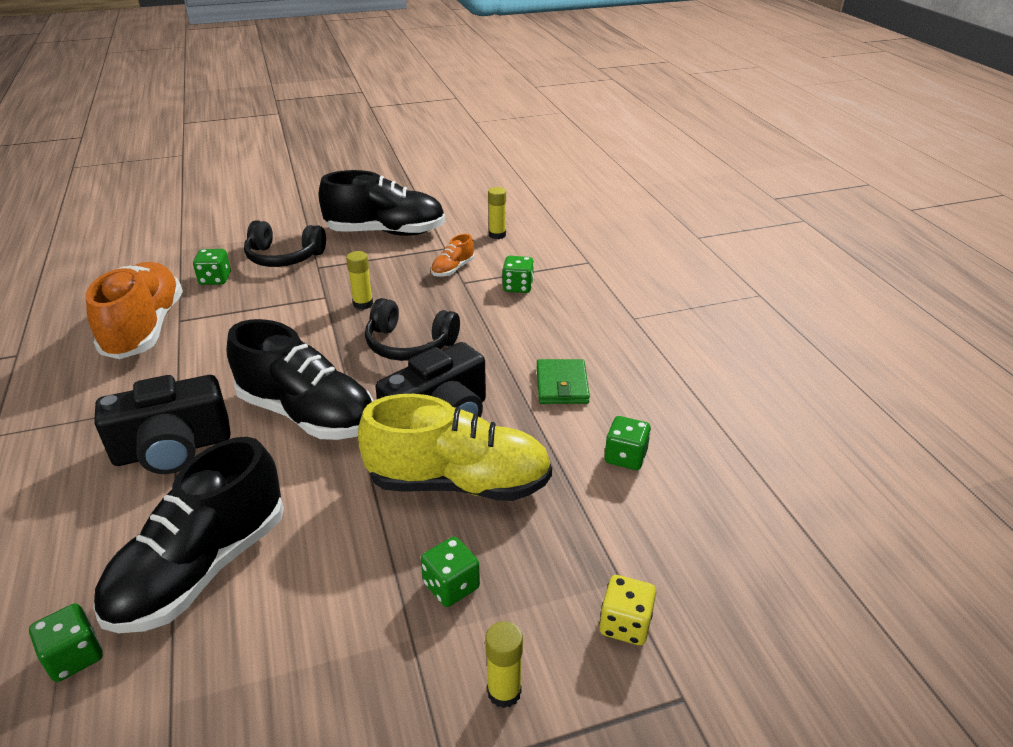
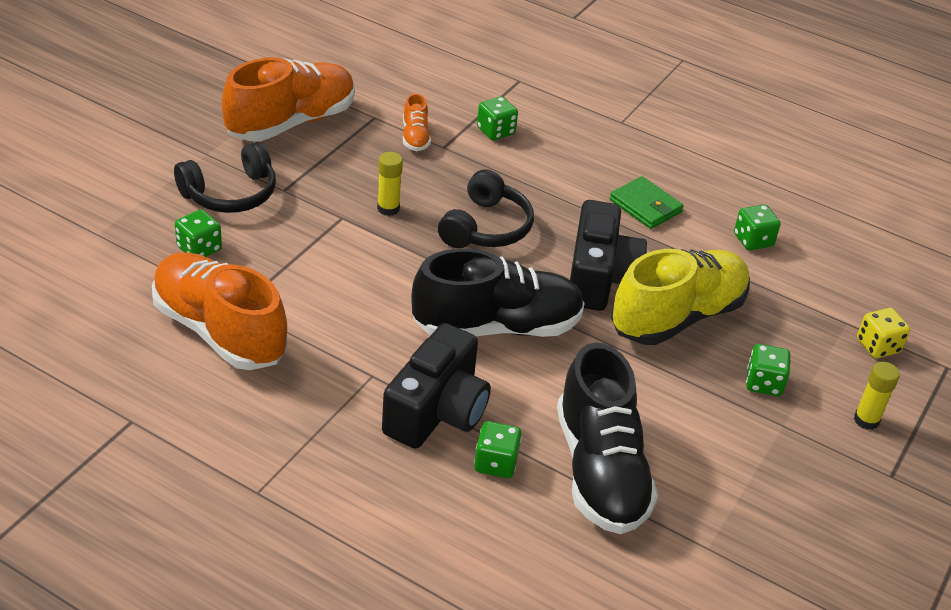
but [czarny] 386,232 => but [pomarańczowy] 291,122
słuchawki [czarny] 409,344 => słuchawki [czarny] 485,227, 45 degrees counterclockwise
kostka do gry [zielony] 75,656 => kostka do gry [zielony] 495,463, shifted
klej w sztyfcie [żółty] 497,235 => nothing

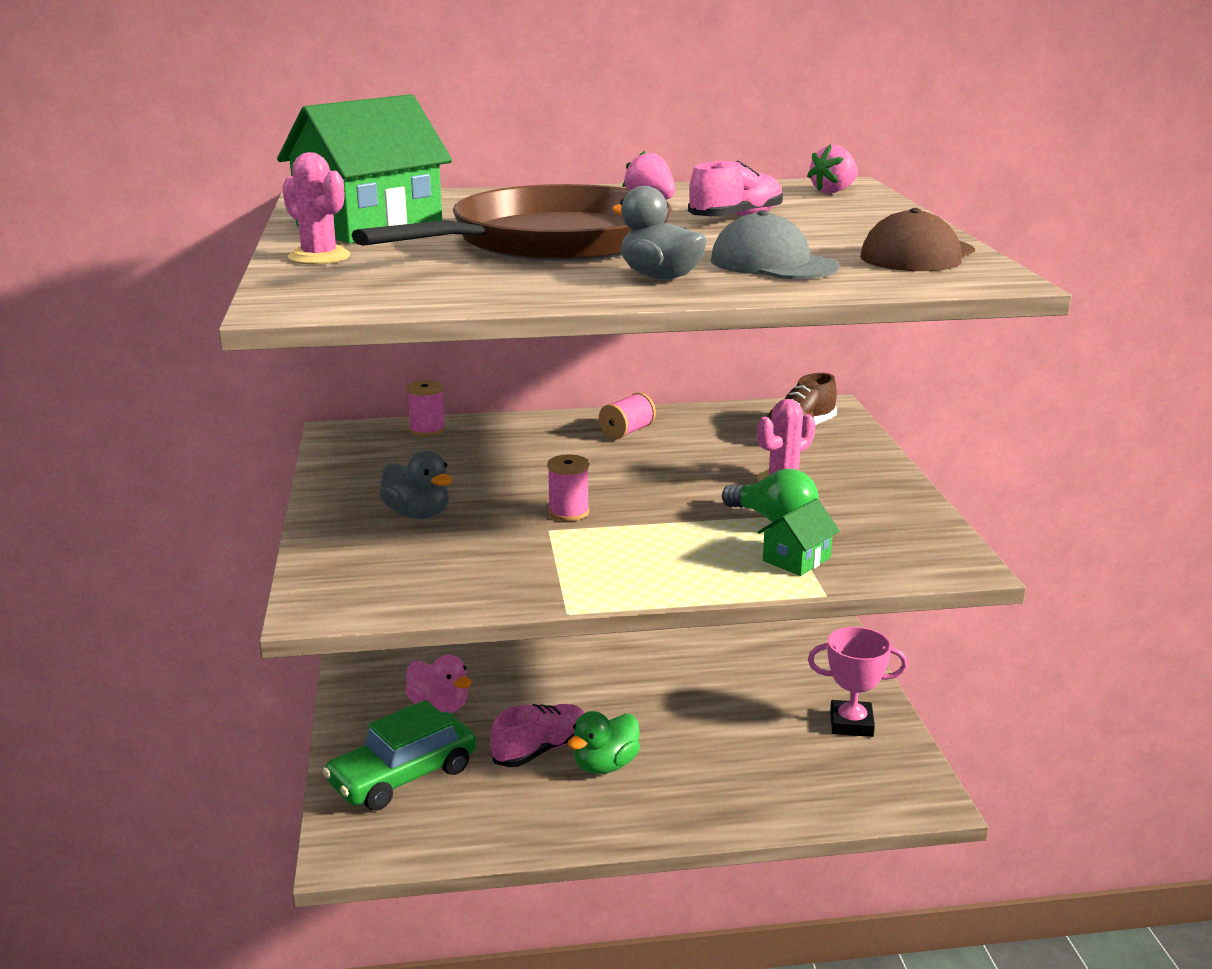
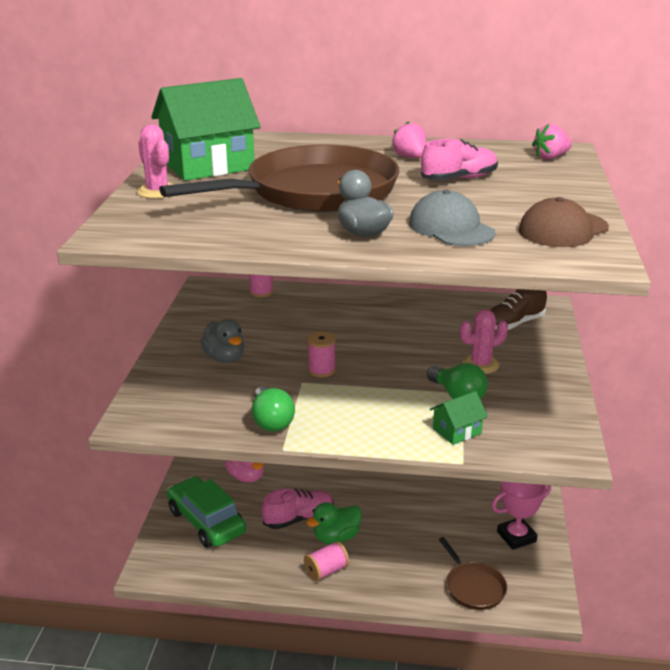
samochód [zielony] 403,776 => samochód [zielony] 206,521, 75 degrees clockwise
nothing => żarówka [zielony] 271,421
szpulka [różowy] 627,432 => szpulka [różowy] 326,571, shifted
nothing => patelnia [brązowy] 473,587
puchar [różowy] 851,724 => puchar [różowy] 516,537, 45 degrees counterclockwise

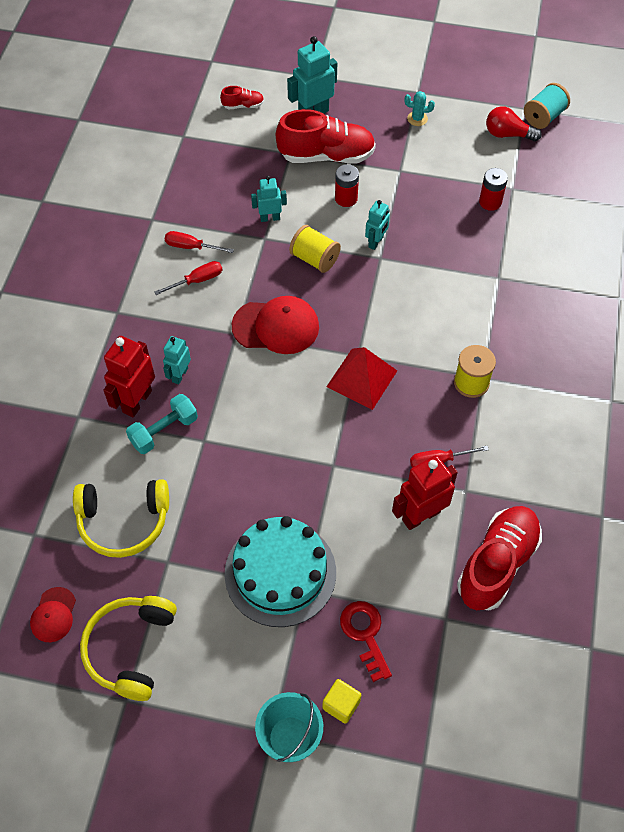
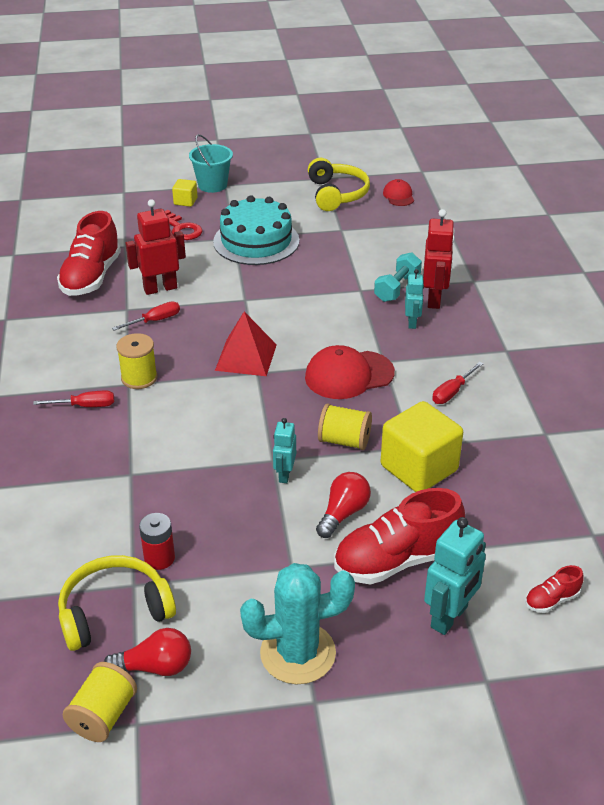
śrubokręt [czerwony] 191,247 => śrubokręt [czerwony] 85,406, shifted
słuchawki [żółty] 123,522 => słuchawki [żółty] 114,611, shifted
szpulka [turkusowy] 543,117 => szpulka [żółty] 103,715
robot [czerwony] 420,515 => robot [czerwony] 160,288, 150 degrees counterclockwise
kaktus [turkusowy] 417,119 => kaktus [turkusowy] 298,653, x2.36
bateria [czerwony] 346,198 => żarówka [czerwony] 343,513
robot [turkusowy] 270,218 => sześcian [żółty] 419,468

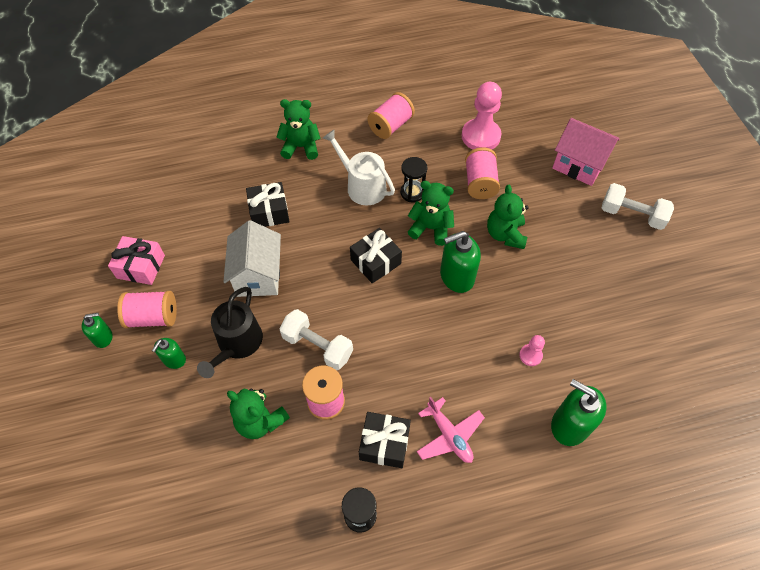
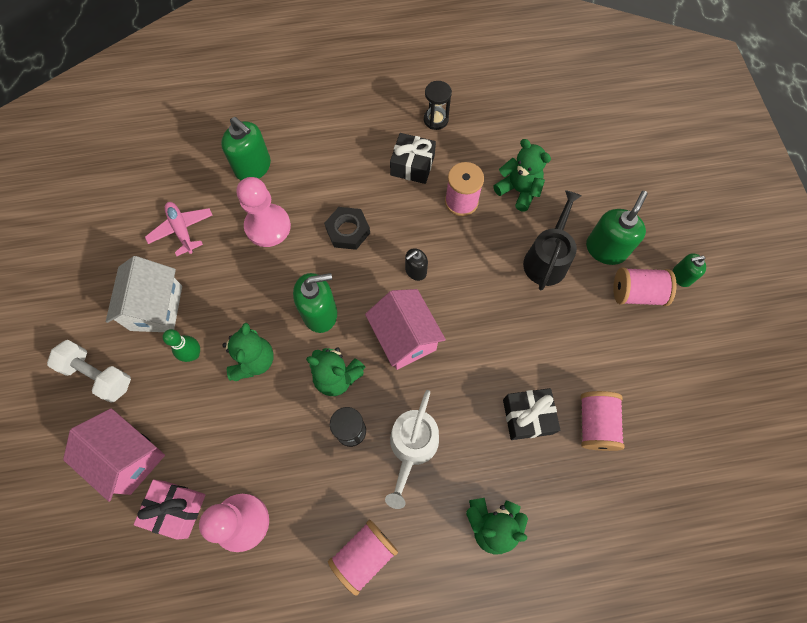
domek [biały] 258,275 => domek [biały] 156,308, shifted
prezent [różowy] 141,266 => prezent [różowy] 176,509, shifted
samolot [różowy] 449,435 => samolot [różowy] 182,230, shifted
nothing => kręgiel [zielony] 193,354
pionek [różowy] 530,355 => pionek [różowy] 268,226, x2.10
nothing => nakrętka [czarny] 348,231
prezent [czarny] 375,262 => domek [różowy] 405,338
konewka [biały] 362,186 => konewka [biały] 412,447, 60 degrees clockwise
nothing => dozownik mydła [czarny] 415,271
szpulka [różowy] 480,183 => szpulka [różowy] 595,424, shifted
dozownik mydła [zielony] 174,359 => dozownik mydła [zielony] 605,249, x1.76
hantel [biały] 317,346 => nothing

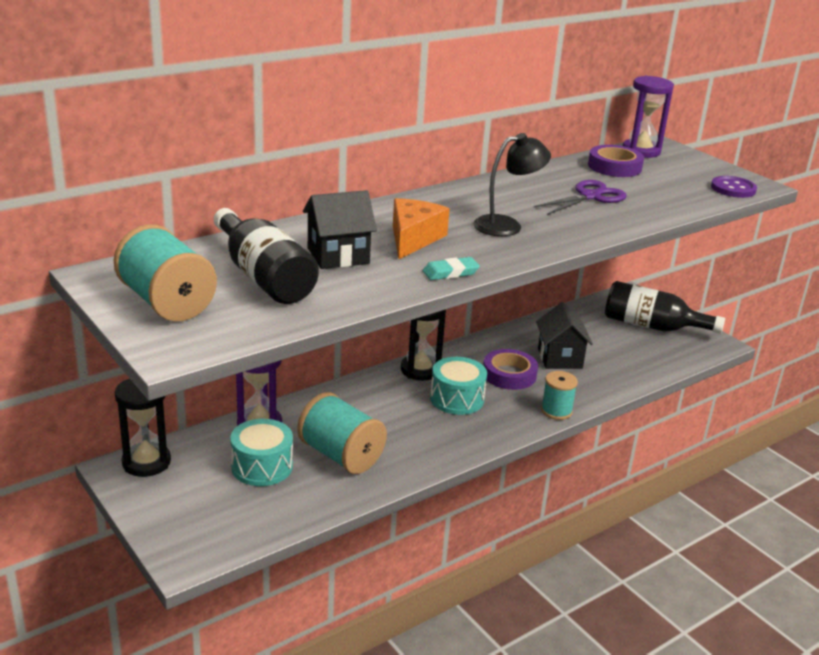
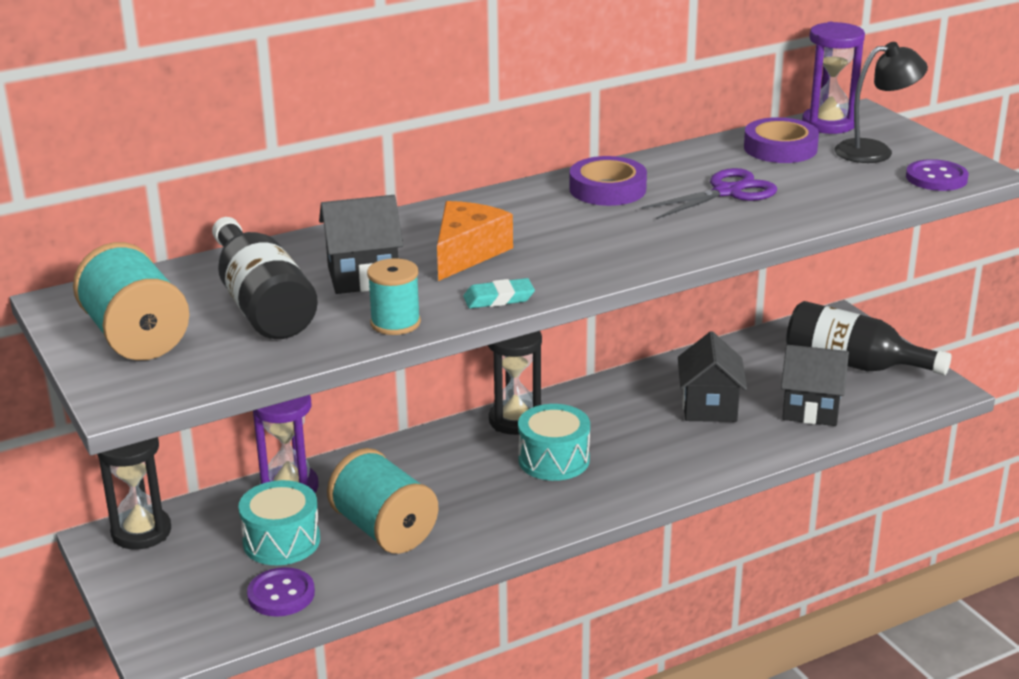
nothing => guzik [fioletowy] 281,594
szpulka [turkusowy] 556,411 => szpulka [turkusowy] 395,323, shifted
taśma klejąca [fioletowy] 509,374 => taśma klejąca [fioletowy] 607,189, shifted
nothing => domek [czarny] 811,409
lampka [czarny] 507,225 => lampka [czarny] 875,151, shifted

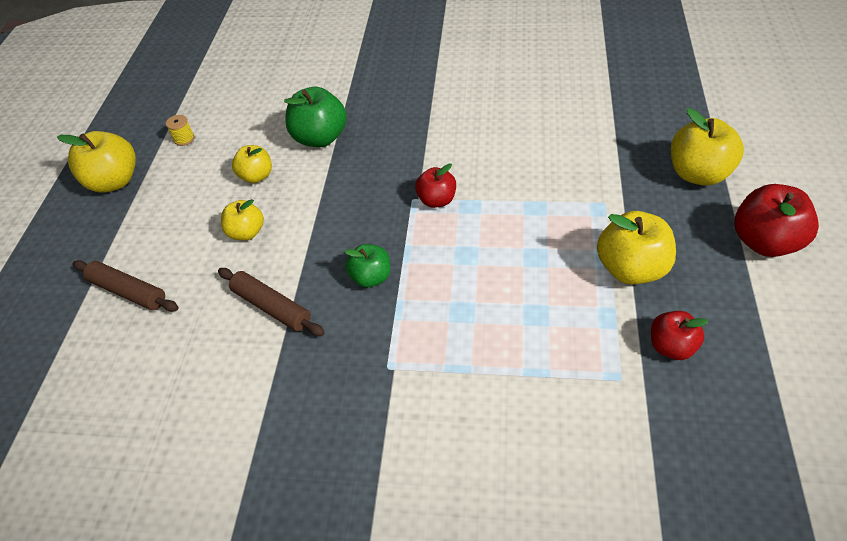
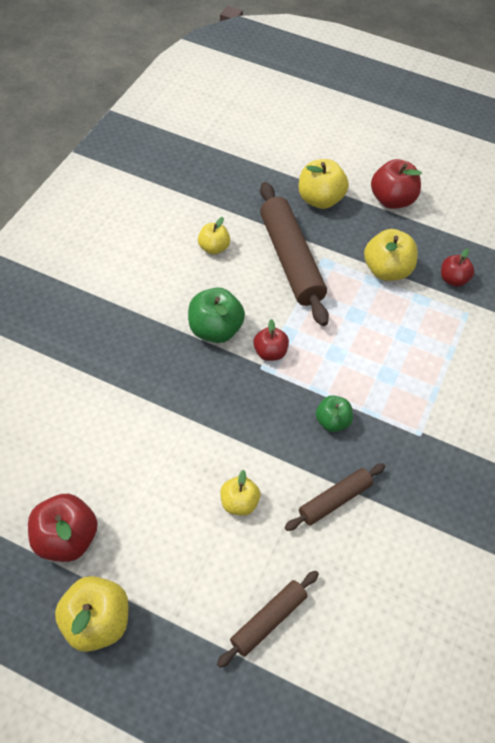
szpulka [żółty] 184,139 => jabłko [czerwony] 66,538
jabłko [zielony] 320,138 => jabłko [zielony] 215,330, shifted
jabłko [żółty] 256,176 => jabłko [żółty] 213,248, shifted
nothing => wałek do ciasta [brązowy] 291,260

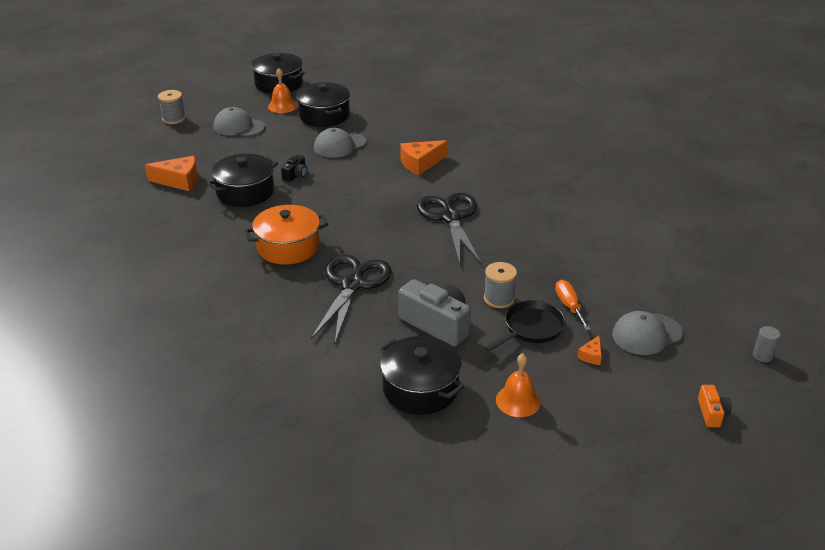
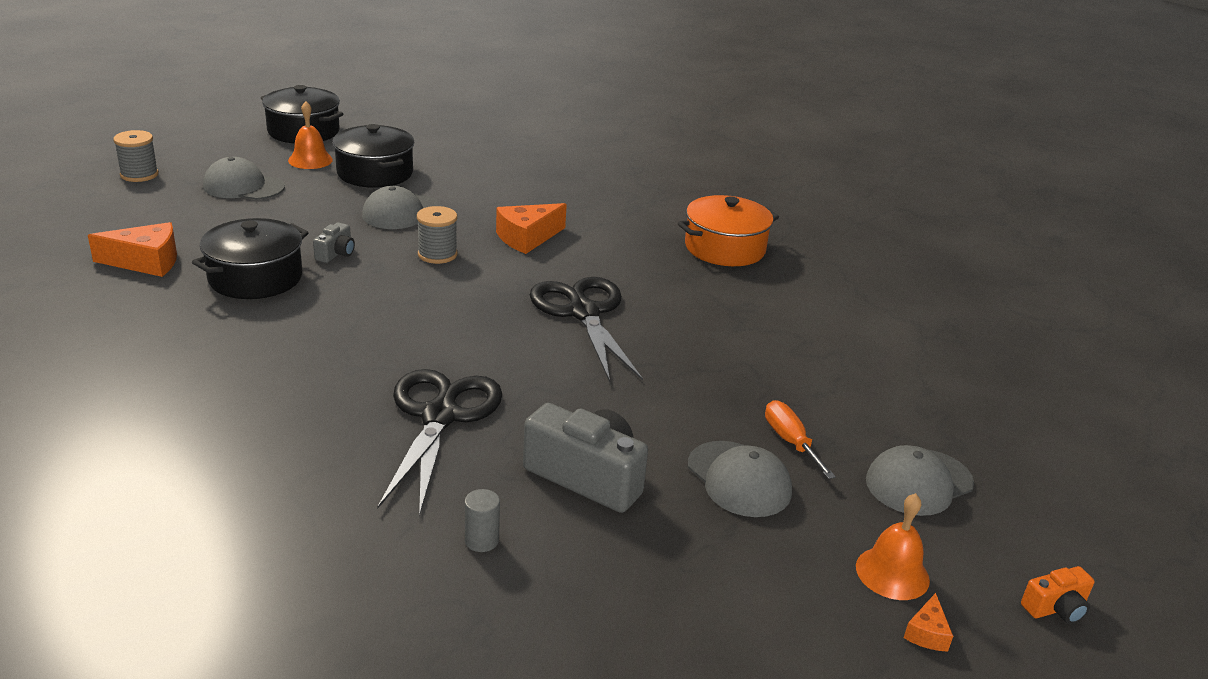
aparat fotograficzny [czarny] 296,175 => aparat fotograficzny [szary] 336,253
szpulka [szary] 499,299 => szpulka [szary] 437,254, shifted
walec [szary] 762,356 => walec [szary] 481,540, shifted
garnek [pomarańczowy] 288,247 => garnek [pomarańczowy] 724,248, shifted
patelnia [czarny] 531,329 => czapka [szary] 739,479
dzwonek [pomarańczowy] 518,401 => dzwonek [pomarańczowy] 892,573, shifted
ser [pomarańczowy] 591,356 => ser [pomarańczowy] 927,633, shifted
aparat fotograficzny [pomarańczowy] 712,413 => aparat fotograficzny [pomarańczowy] 1055,608, 75 degrees clockwise
garnek [czarny] 420,388 => nothing

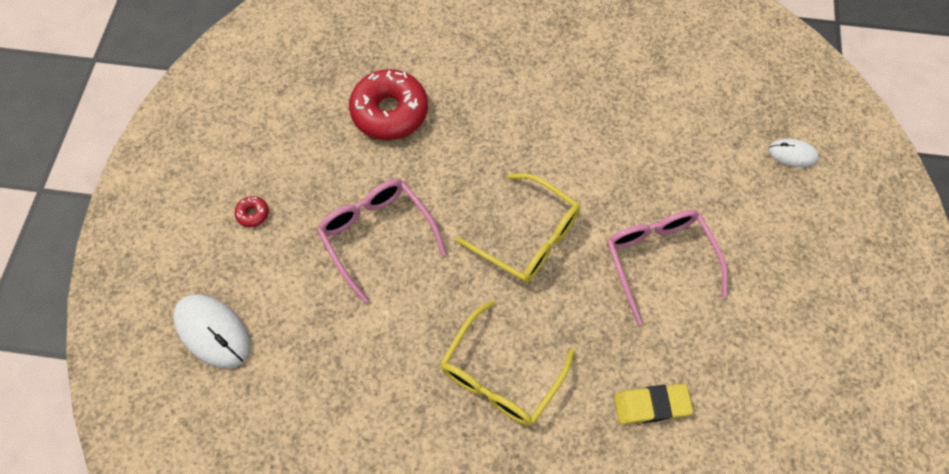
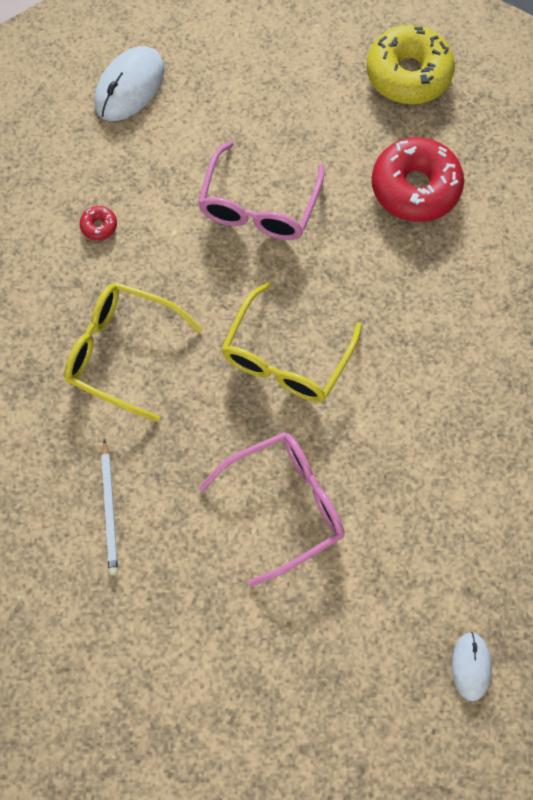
donut [czerwony] 253,214 => donut [czerwony] 99,226, shifted
gumka do mazania [żółty] 651,405 => ołówek [biały] 110,509
okulary [różowy] 377,235 => okulary [różowy] 259,206, 150 degrees clockwise
nothing => donut [żółty] 408,74

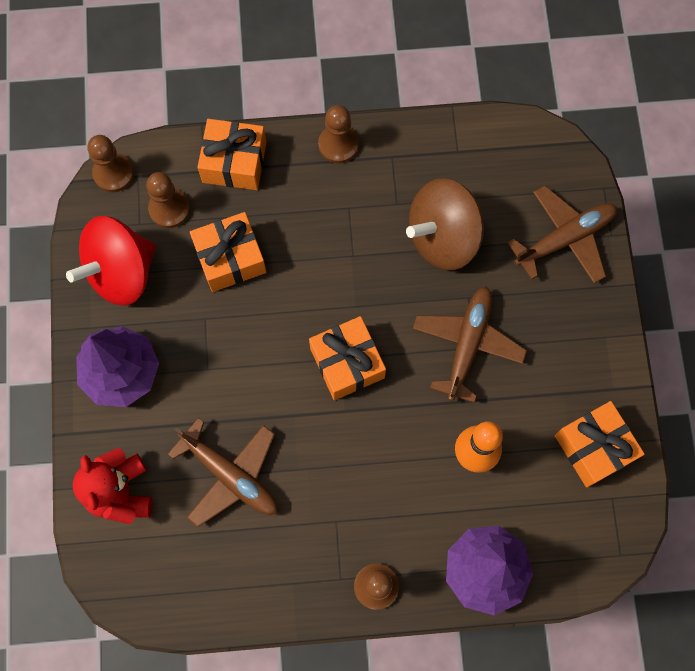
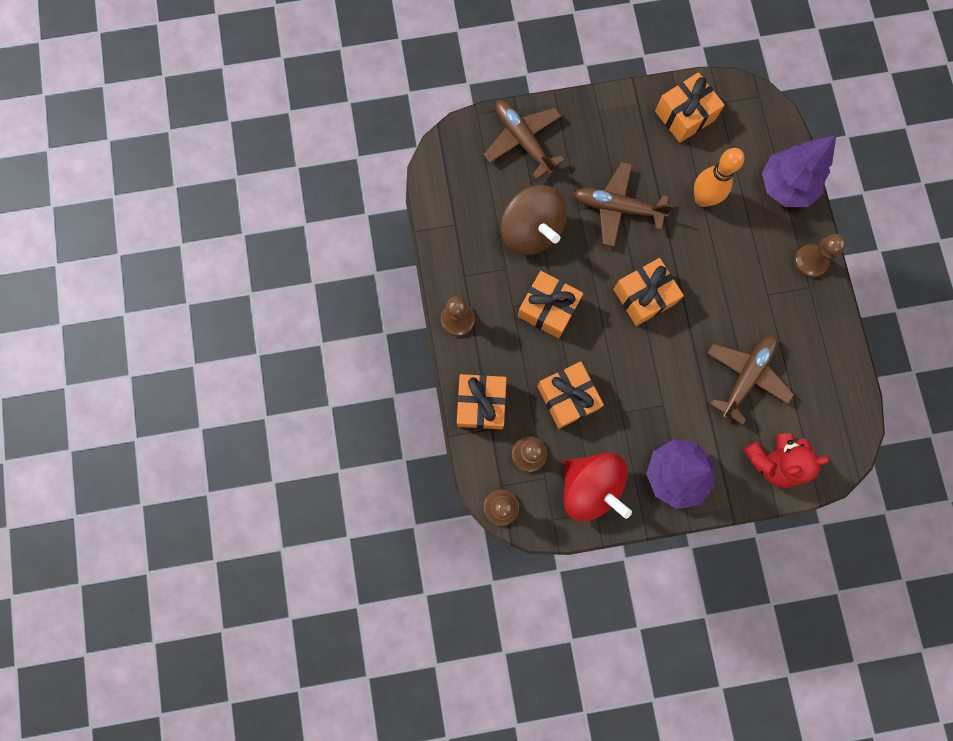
nothing => prezent [pomarańczowy] 548,309

